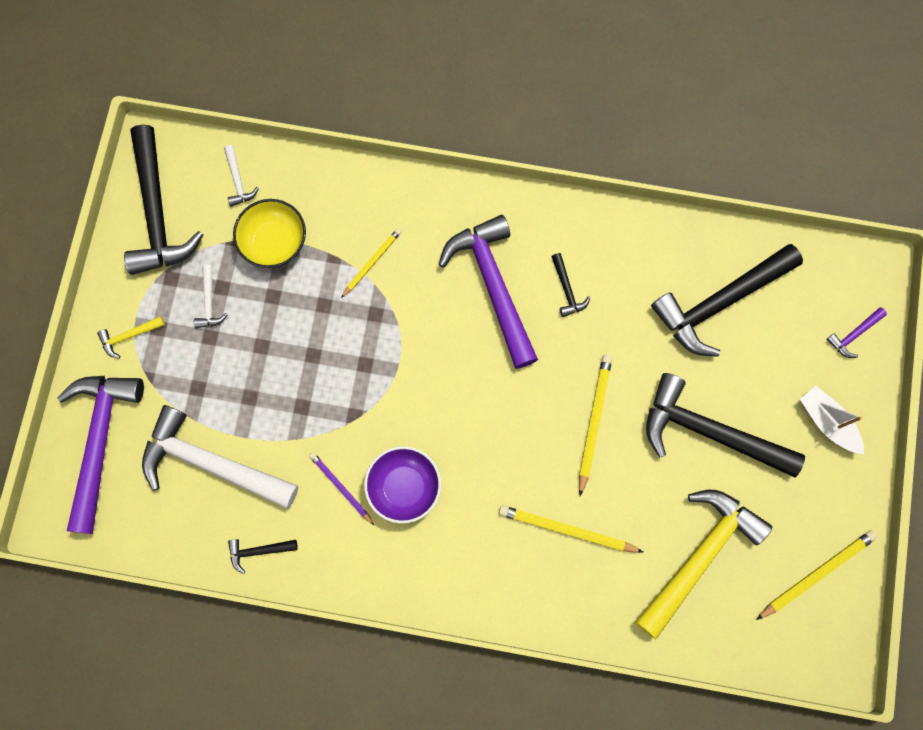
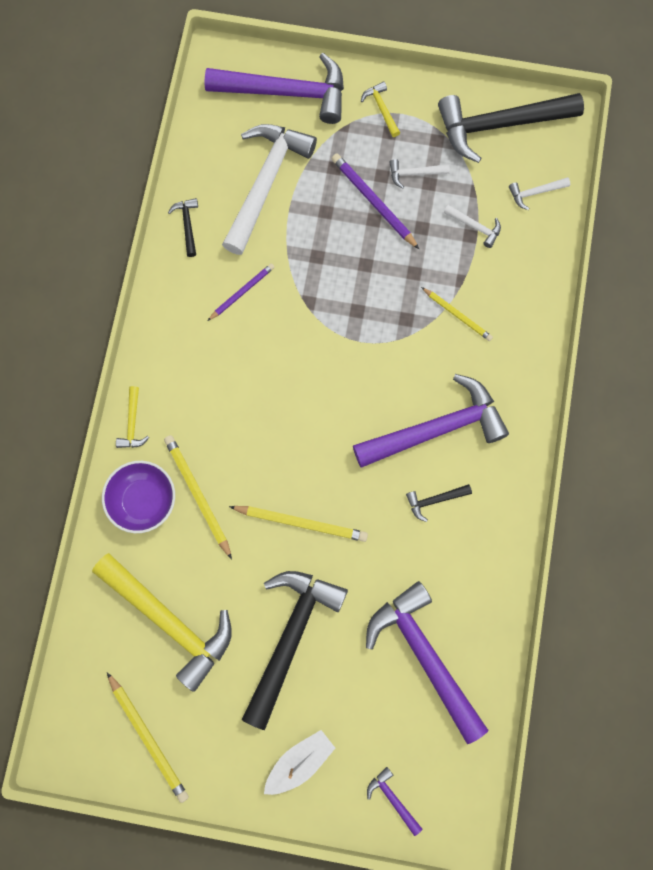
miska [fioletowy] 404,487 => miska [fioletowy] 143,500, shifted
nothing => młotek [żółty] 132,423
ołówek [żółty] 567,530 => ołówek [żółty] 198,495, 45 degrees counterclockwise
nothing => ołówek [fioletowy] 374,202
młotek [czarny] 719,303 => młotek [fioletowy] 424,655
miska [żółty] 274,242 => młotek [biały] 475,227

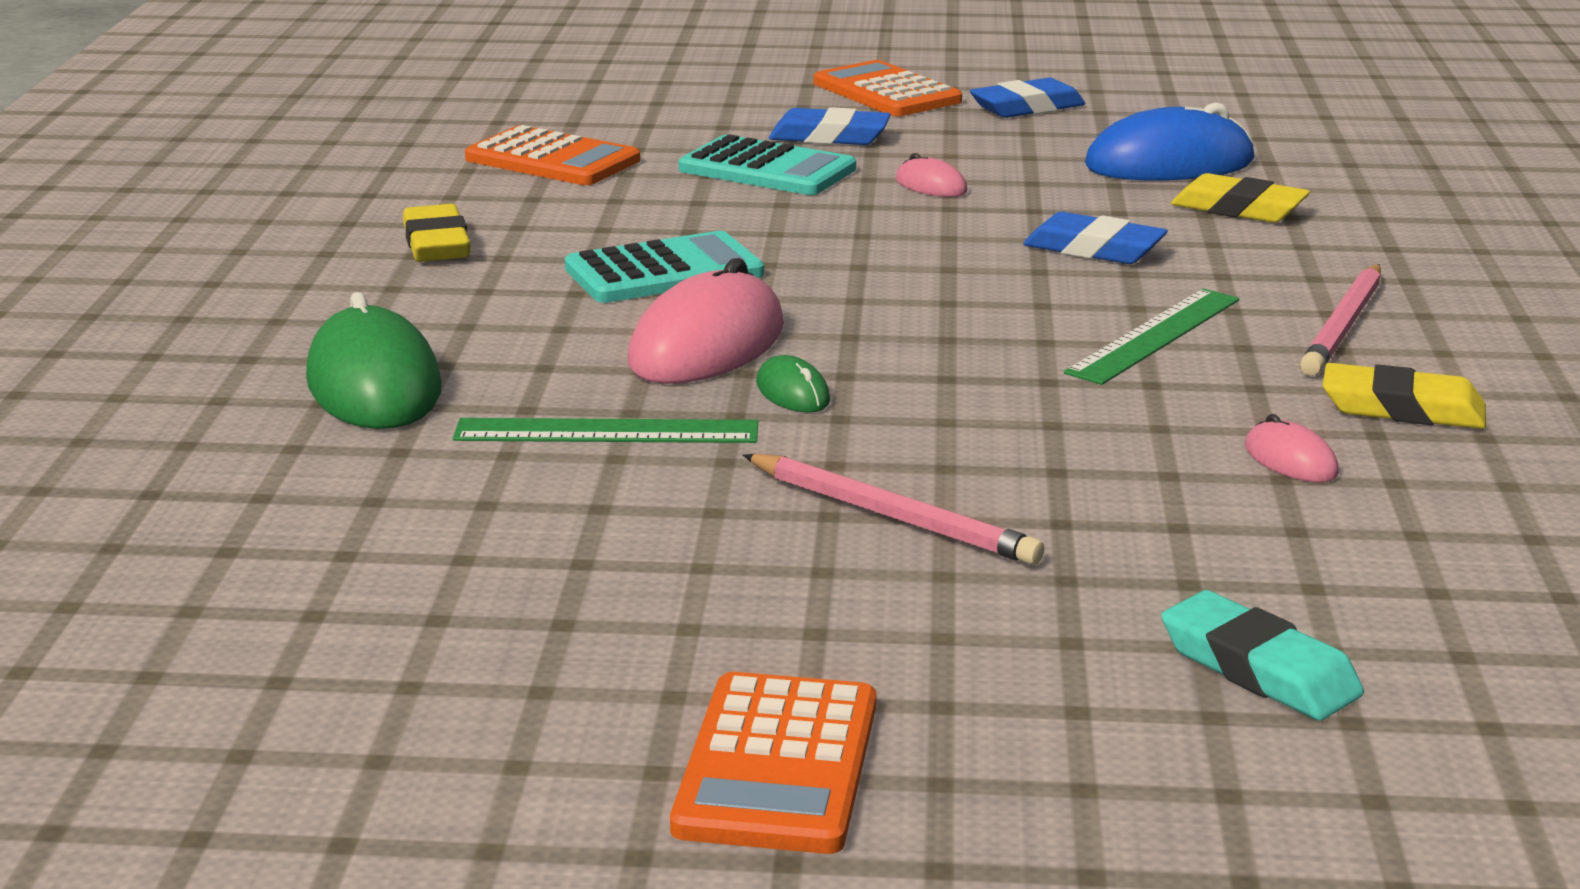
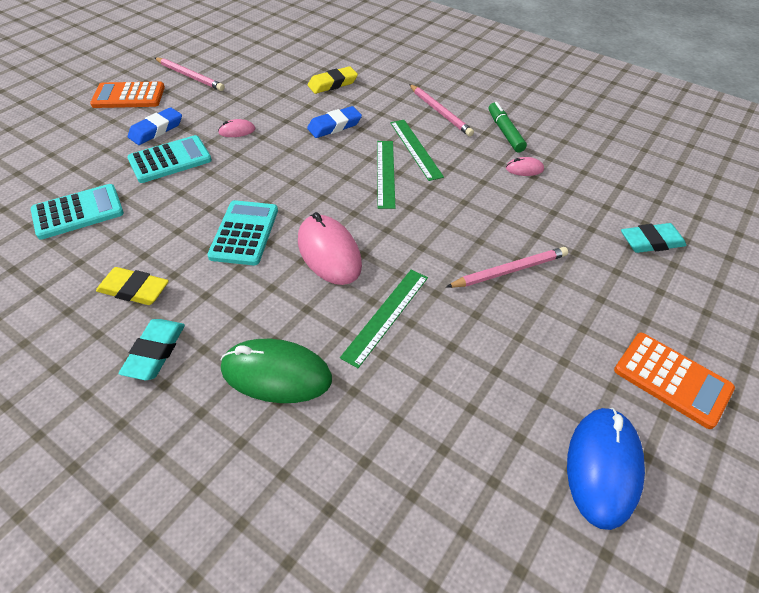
kalkulator [pomarańczowy] 552,160 => kalkulator [turkusowy] 78,212
nothing => gumka do mazania [turkusowy] 155,352
gumka do mazania [niebieski] 1027,107 => ołówek [różowy] 190,76
nothing => linijka [zielony] 385,173
gumka do mazania [żółty] 1402,409 => flamaster [zielony] 505,132
myszka [niebieski] 1169,164 => myszka [niebieski] 603,467, shifted
myszka [zielony] 793,392 => nothing

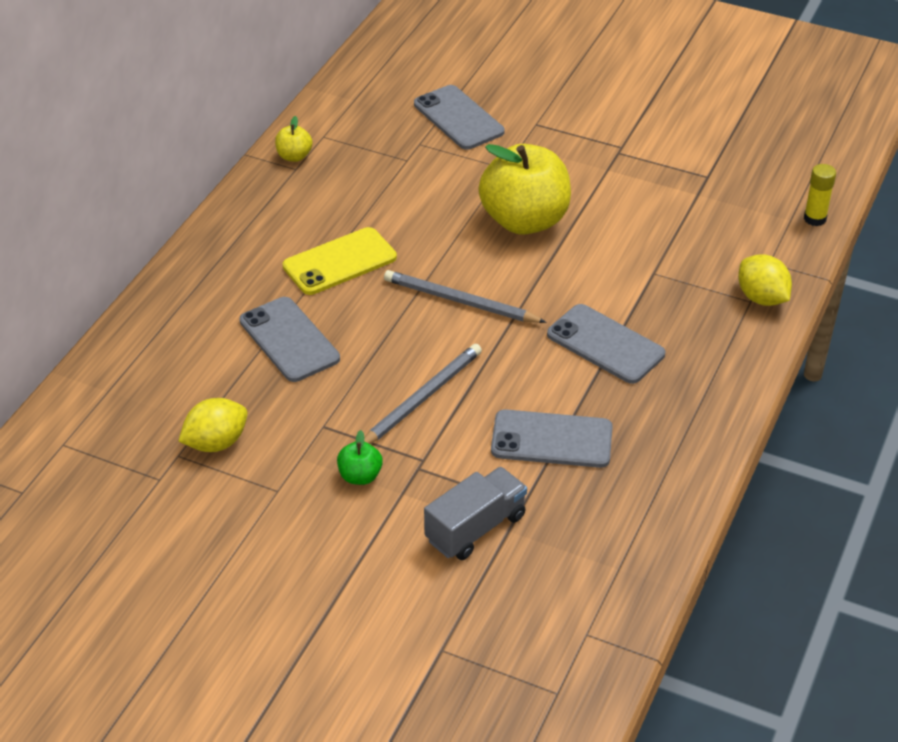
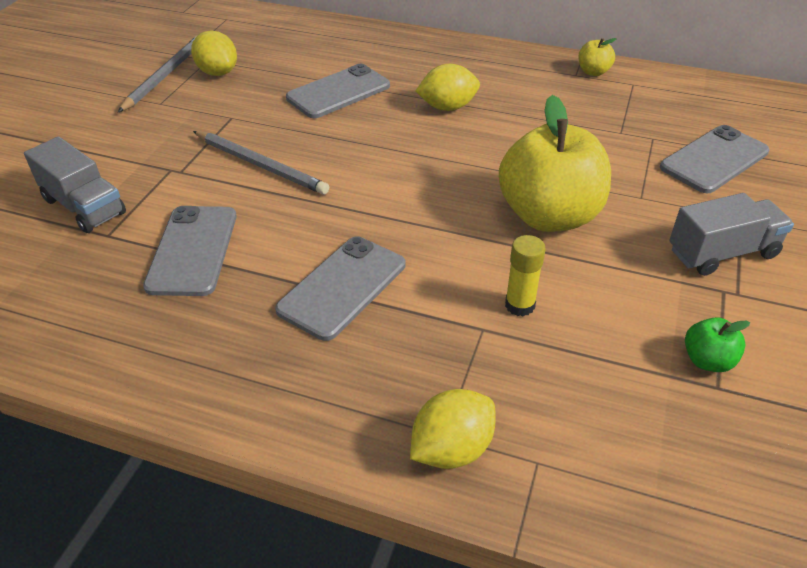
ołówek [szary] 460,301 => ołówek [szary] 165,76, shifted
telefon [żółty] 339,262 => cytryna [żółty] 447,107
klej w sztyfcie [żółty] 815,219 => klej w sztyfcie [żółty] 519,305, shifted
nothing => ciężarówka [szary] 722,253
jabłko [zielony] 360,476 => jabłko [zielony] 707,360, shifted

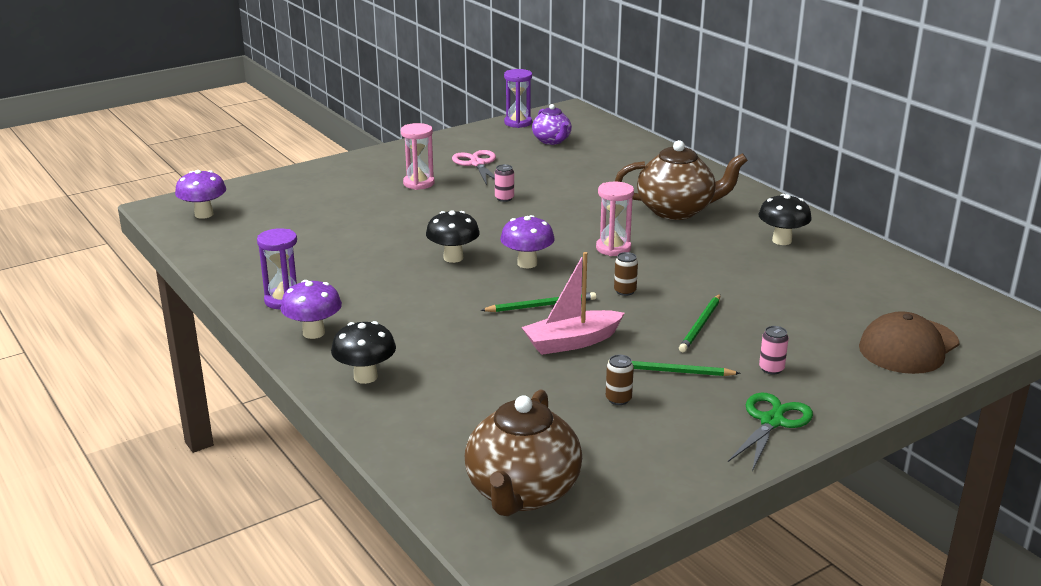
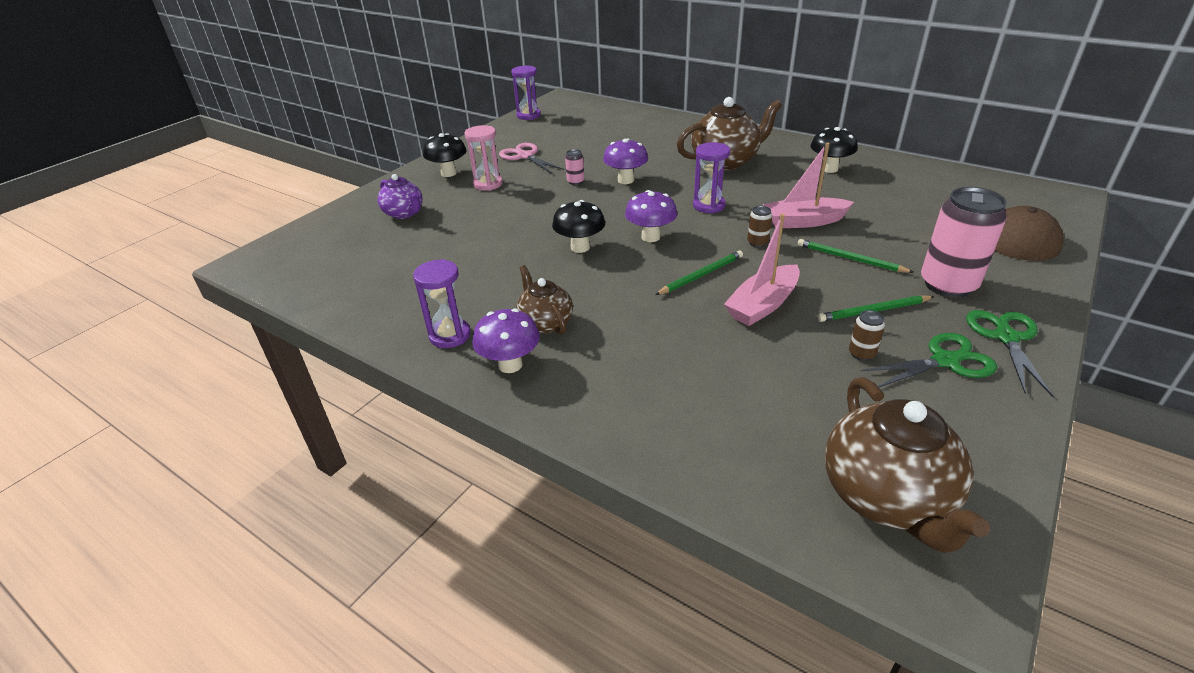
imbryk [fioletowy] 552,141 => imbryk [fioletowy] 404,213, shifted
grzyb [czarny] 365,377 => grzyb [czarny] 448,173, shifted
nothing => imbryk [brązowy] 545,323
grzyb [fioletowy] 204,214 => grzyb [fioletowy] 625,180, shifted
klepsydra [różowy] 613,248 => klepsydra [fioletowy] 709,205
nothing => łódka [różowy] 803,221
ołówek [zielony] 700,325 => ołówek [zielony] 850,259, 120 degrees clockwise
nothing => nożyczki [zielony] 945,361
puszka [różowy] 771,369 => puszka [różowy] 947,285, x2.33

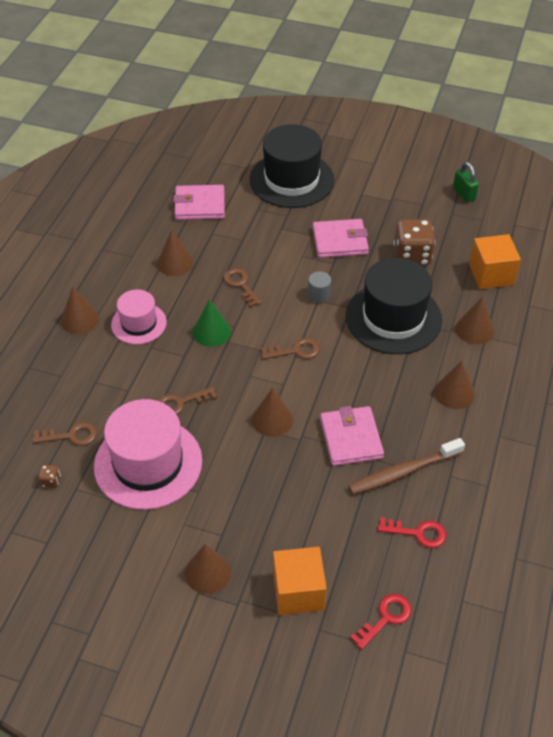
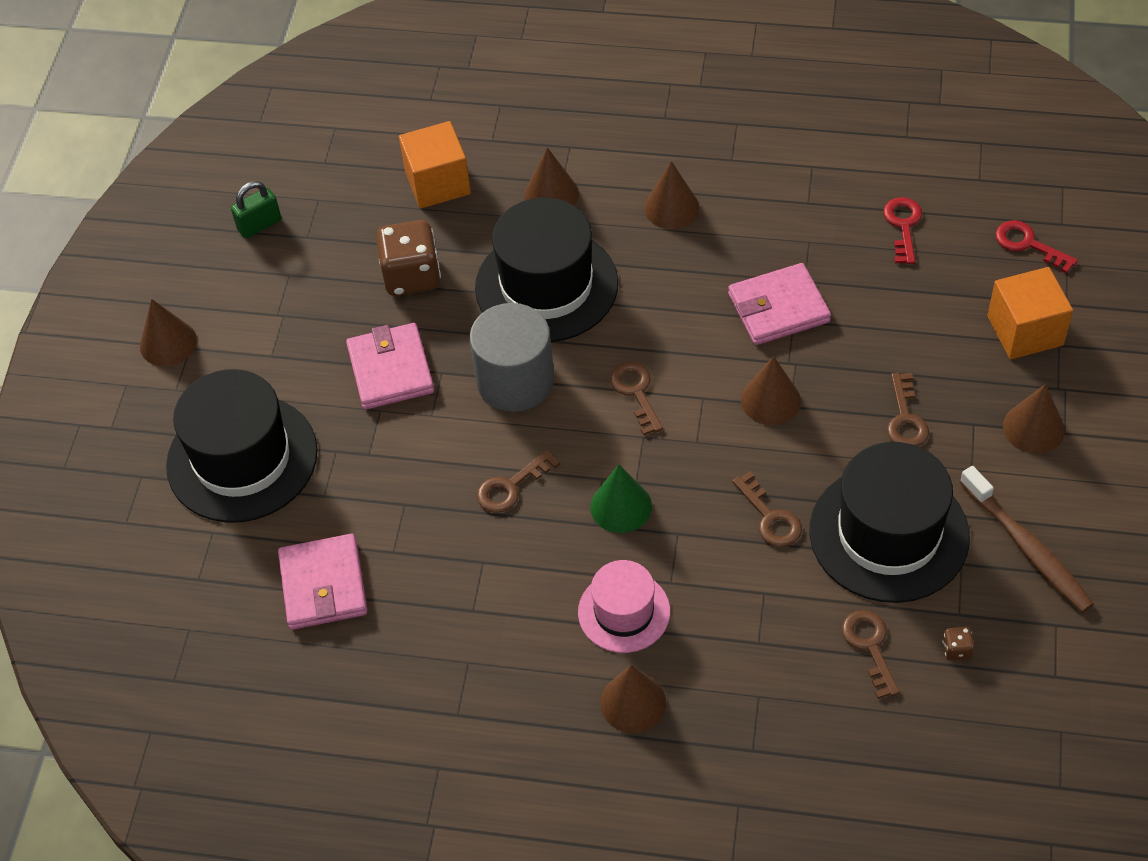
stożek [brązowy] 175,263 => stożek [brązowy] 168,343, shifted
walec [szary] 319,295 => walec [szary] 515,381, x2.21
kapelusz [różowy] 148,463 => kapelusz [czarny] 889,533
nothing => klucz [brązowy] 905,418
szczoteczka do zębów [brązowy] 403,472 => szczoteczka do zębów [brązowy] 1027,548, shifted

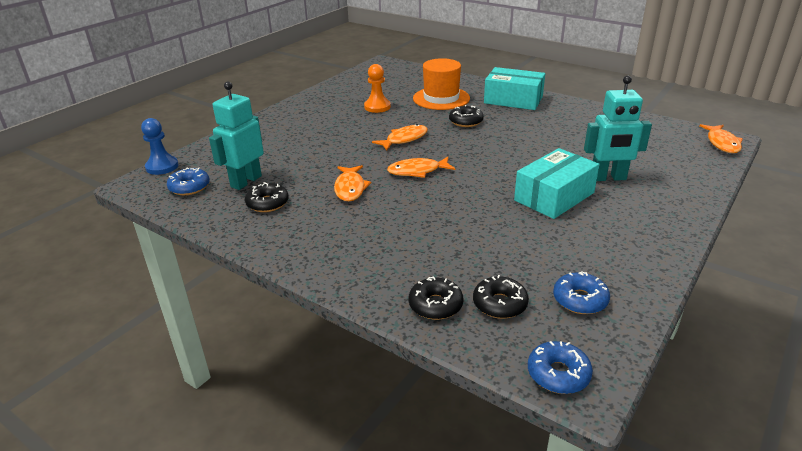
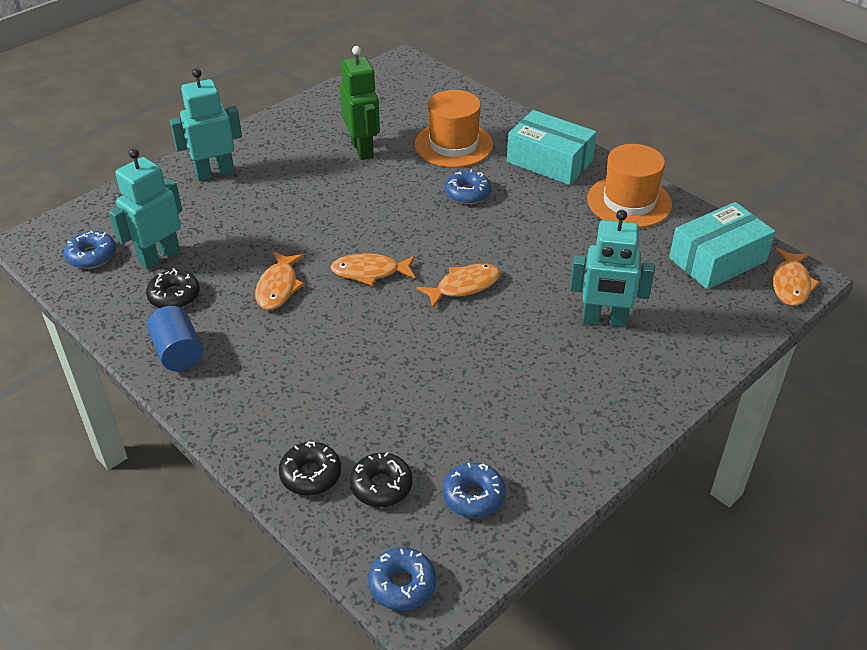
nothing => walec [niebieski] 178,352
nothing => robot [turkusowy] 215,173
pionek [pomarańczowy] 377,107 => robot [zielony] 363,149
ryba [pomarańczowy] 404,139 => ryba [pomarańczowy] 464,286, shifted
donut [czarny] 466,121 => donut [niebieski] 467,193
nothing => kapelusz [pomarańczowy] 629,202
pudełko [turkusowy] 554,196 => pudełko [turkusowy] 717,260, shifted
pionek [niebieski] 162,167 => nothing

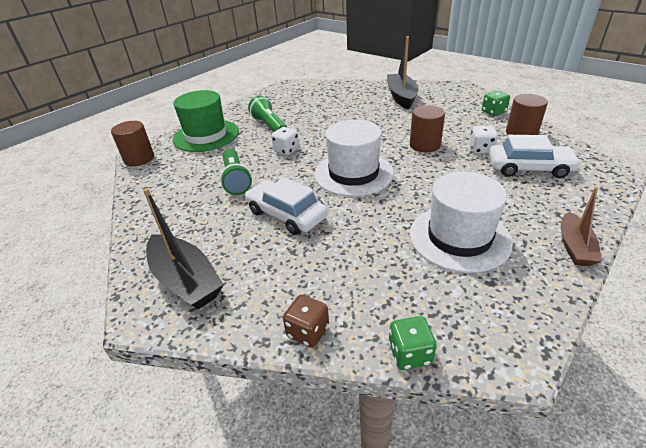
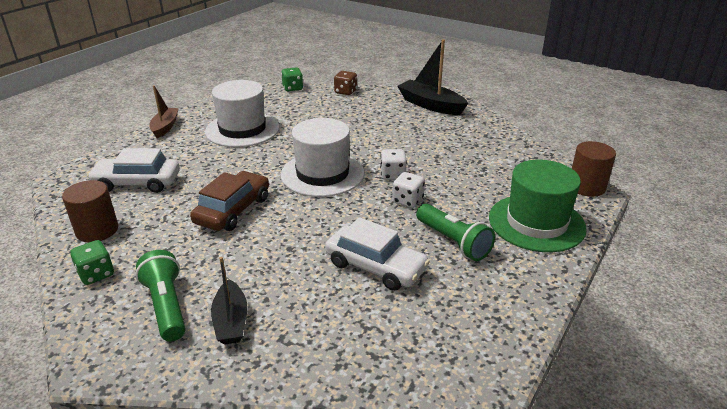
latarka [zielony] 236,180 => latarka [zielony] 166,306, shifted
walec [brązowy] 425,145 => samochód [brązowy] 233,210
łódka [czarny] 401,97 => łódka [czarny] 231,321, x0.64
samochód [biały] 286,214 => samochód [biały] 375,266, shifted
kostka do gry [biały] 481,149 => kostka do gry [biały] 393,175, shifted

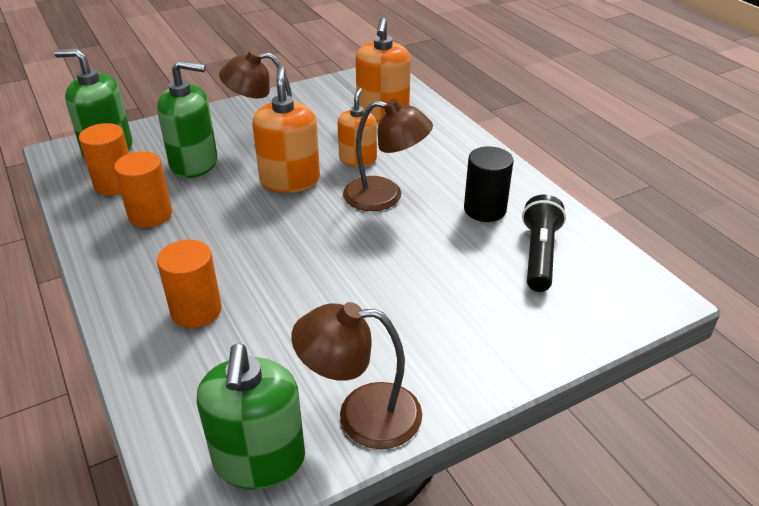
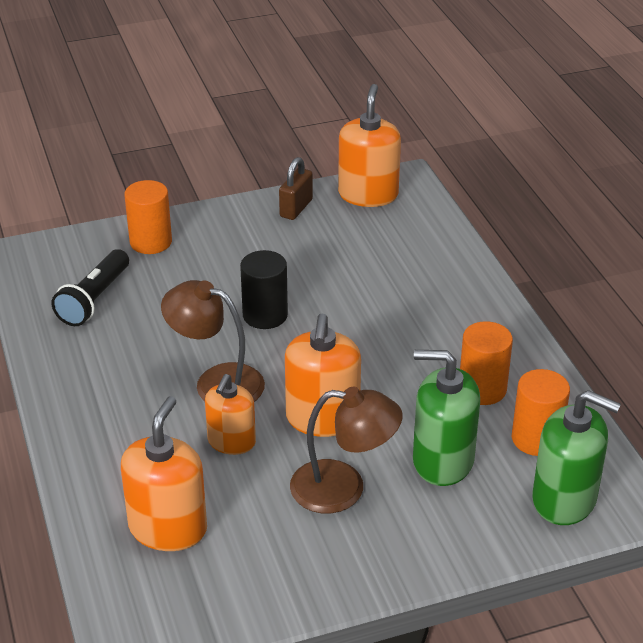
walec [pomarańczowy] 196,311 => walec [pomarańczowy] 151,242, shifted
walec [czarny] 485,209 => walec [czarny] 265,315, shifted
lampka [brązowy] 361,415 => kłódka [brązowy] 296,208
dozownik mydła [zielony] 259,459 => dozownik mydła [pomarańczowy] 368,194

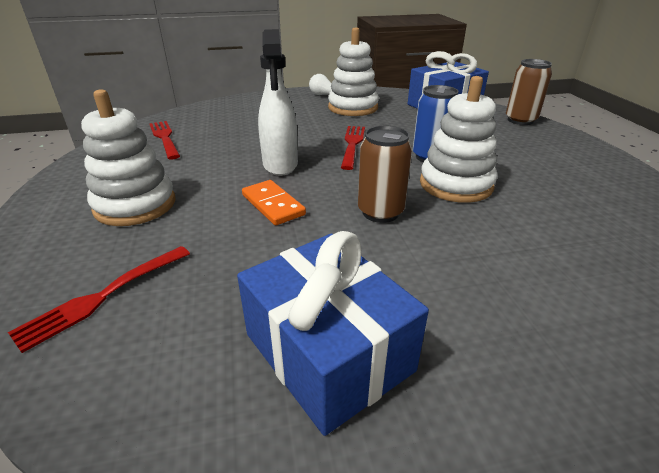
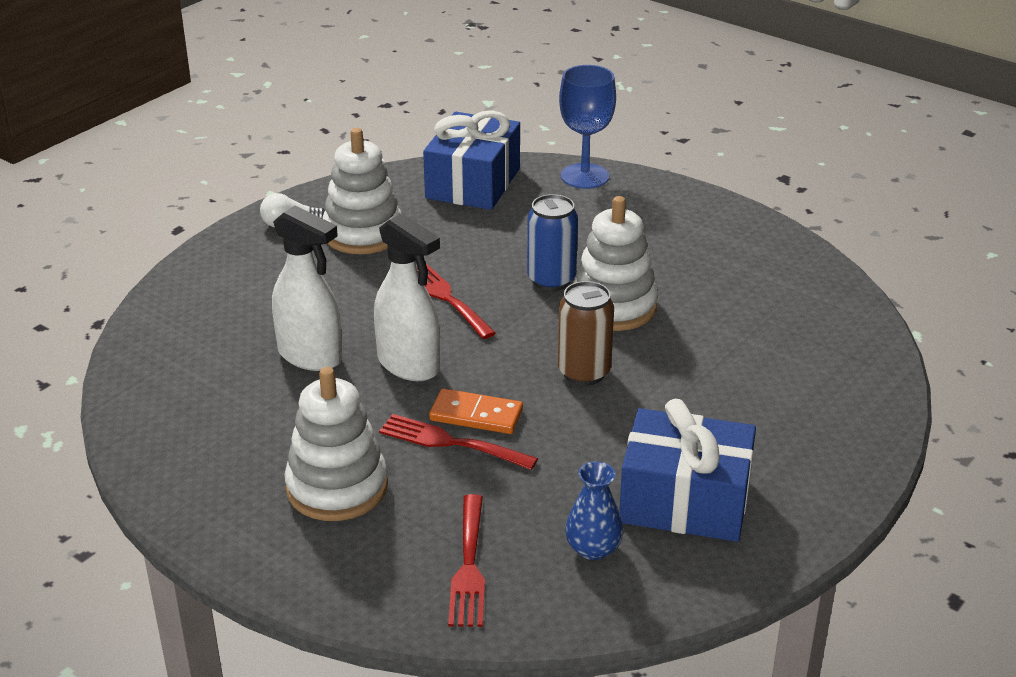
nothing => spryskiwacz [biały] 310,356
widelec [czerwony] 165,138 => widelec [czerwony] 452,443, shifted
puszka [brązowy] 520,120 => kielich [niebieski] 584,176
nothing => wazon [niebieski] 593,548

